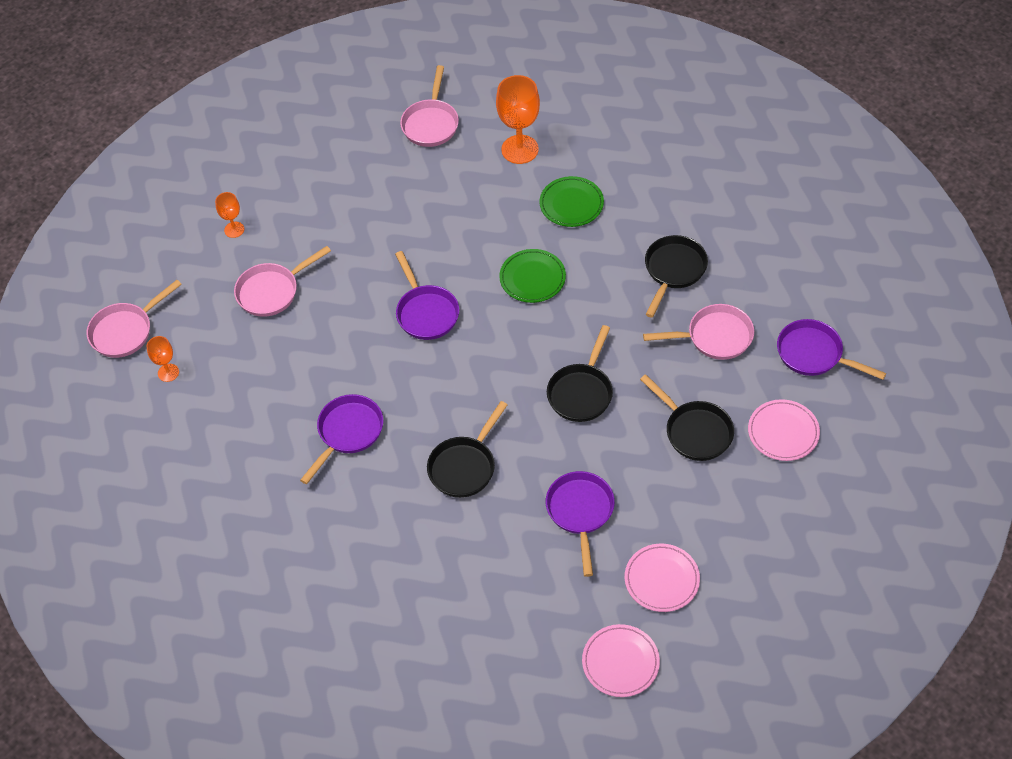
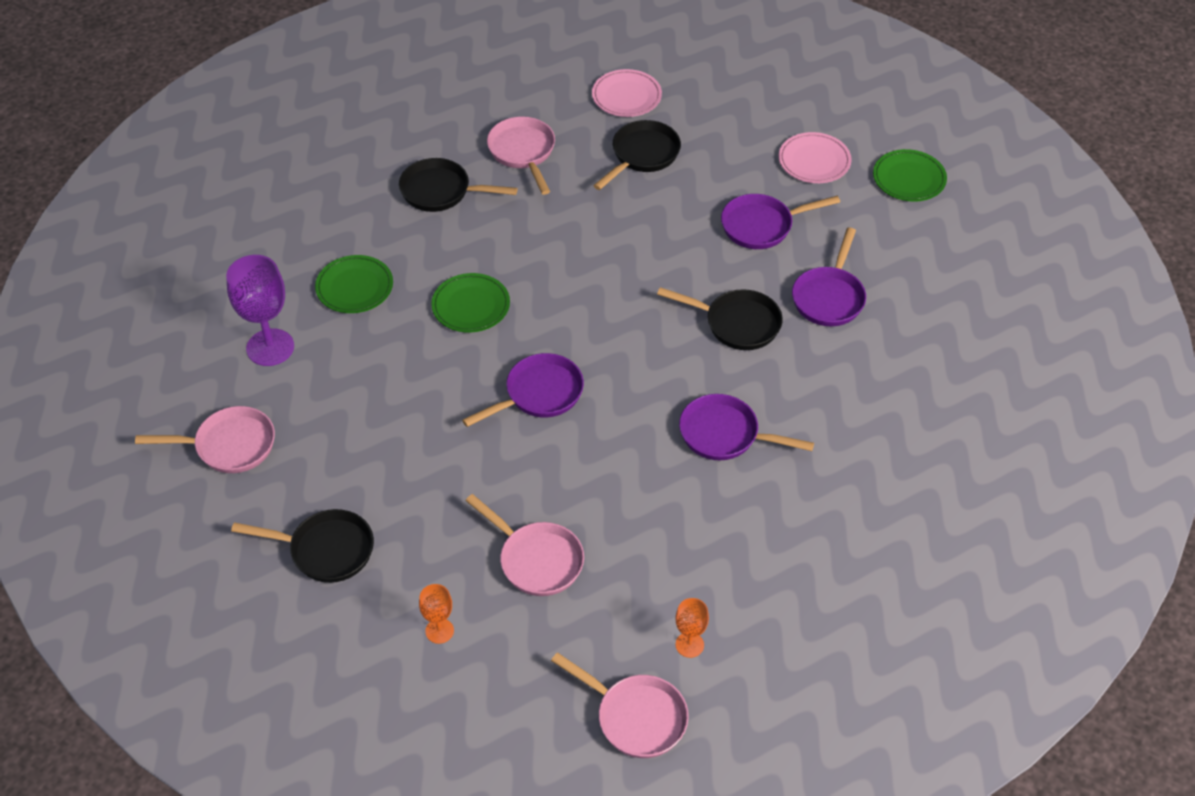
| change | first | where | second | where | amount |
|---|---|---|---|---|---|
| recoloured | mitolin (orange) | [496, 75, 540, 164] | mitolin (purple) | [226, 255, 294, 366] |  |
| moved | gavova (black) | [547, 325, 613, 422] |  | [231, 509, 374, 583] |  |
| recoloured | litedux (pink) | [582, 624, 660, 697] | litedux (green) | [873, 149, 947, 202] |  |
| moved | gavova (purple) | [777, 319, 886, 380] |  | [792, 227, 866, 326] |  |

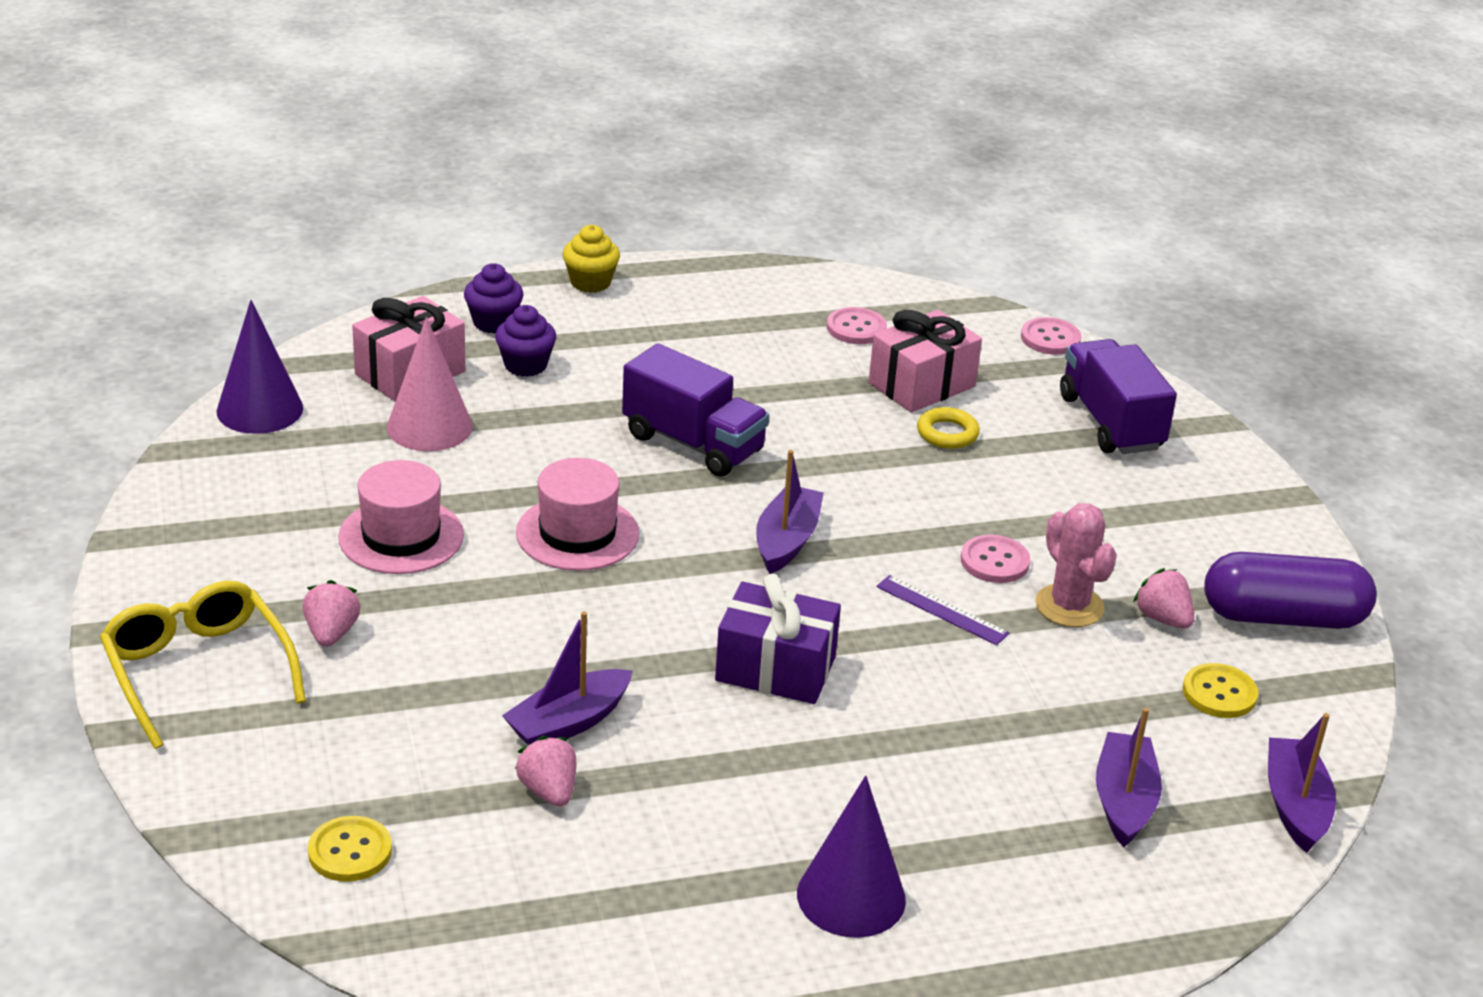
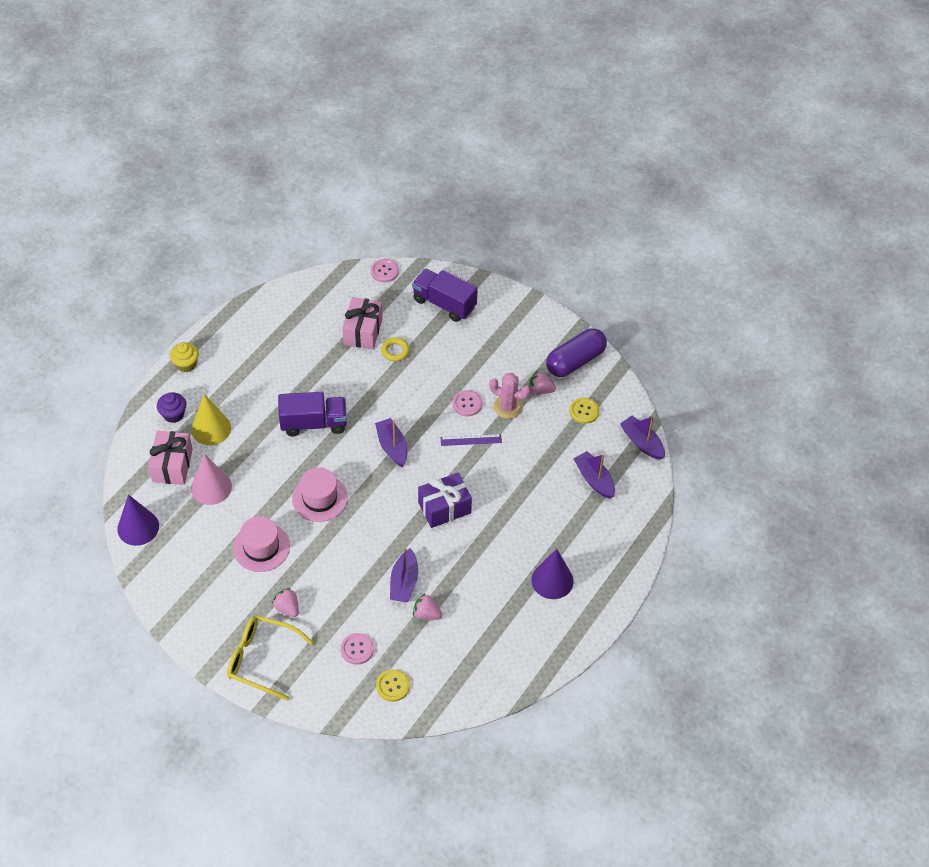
| change | first | where | second | where | amount |
|---|---|---|---|---|---|
| replaced | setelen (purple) | [495, 305, 556, 377] | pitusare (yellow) | [191, 394, 231, 445] |  |
| moved | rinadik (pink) | [827, 307, 887, 344] |  | [341, 633, 374, 665] |  |

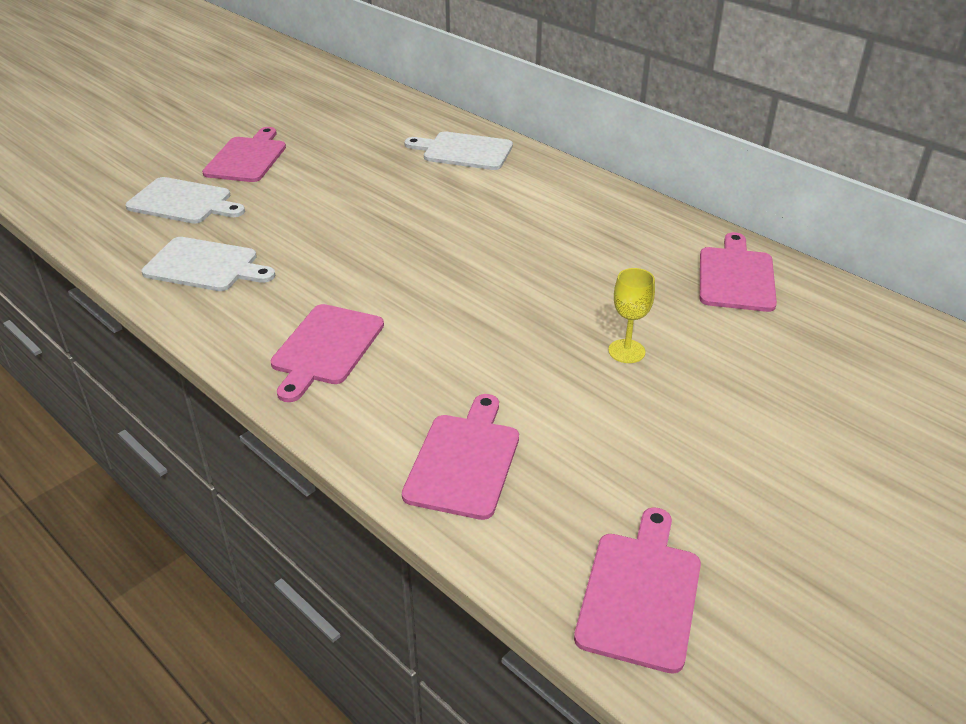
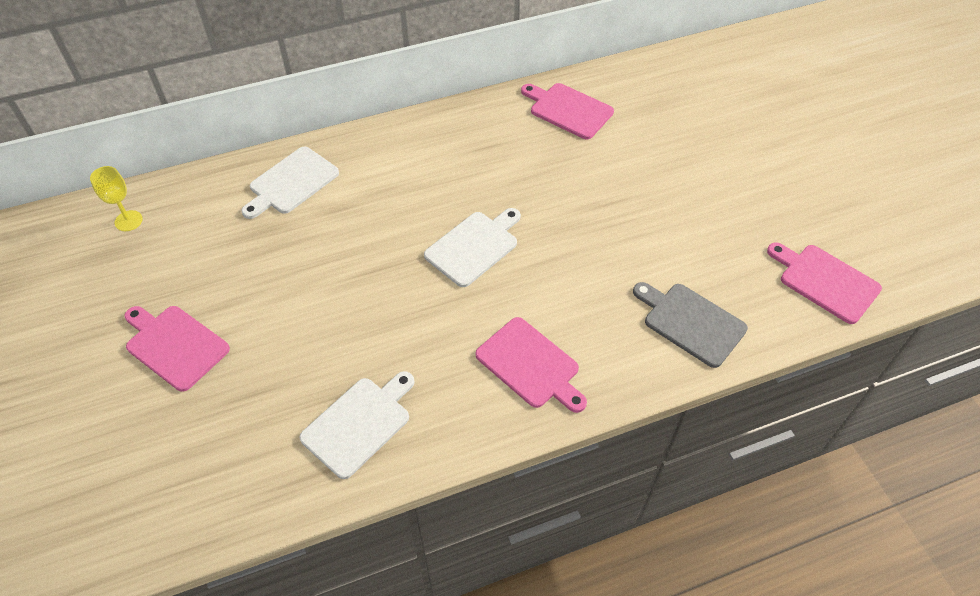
| change | first | where | second | where | amount |
|---|---|---|---|---|---|
| moved | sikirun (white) | [126, 177, 245, 224] |  | [424, 208, 521, 287] |  |
| recoloured | sikirun (pink) | [402, 394, 519, 520] | sikirun (grey) | [633, 282, 748, 368] |  |
| moved | mitolin (yellow) | [608, 268, 655, 363] |  | [90, 166, 143, 231] |  |

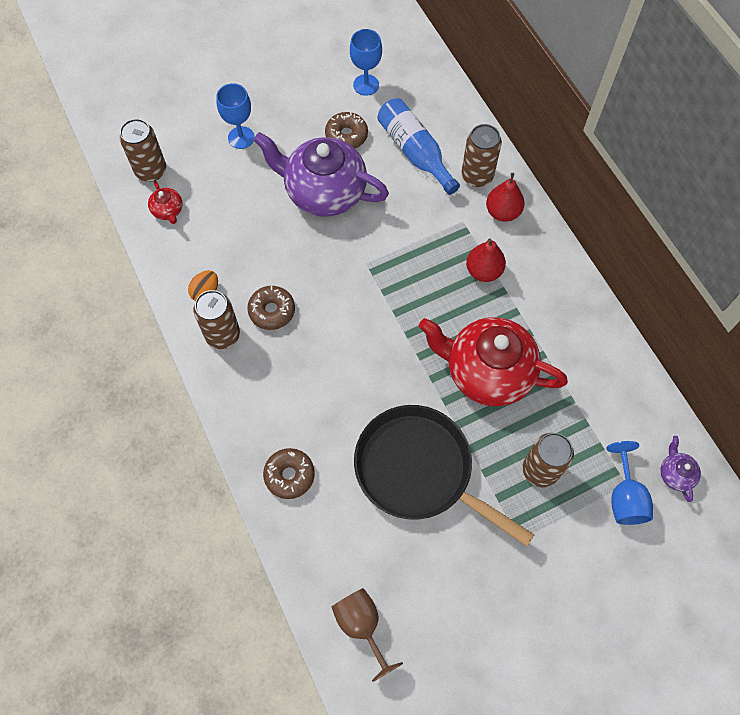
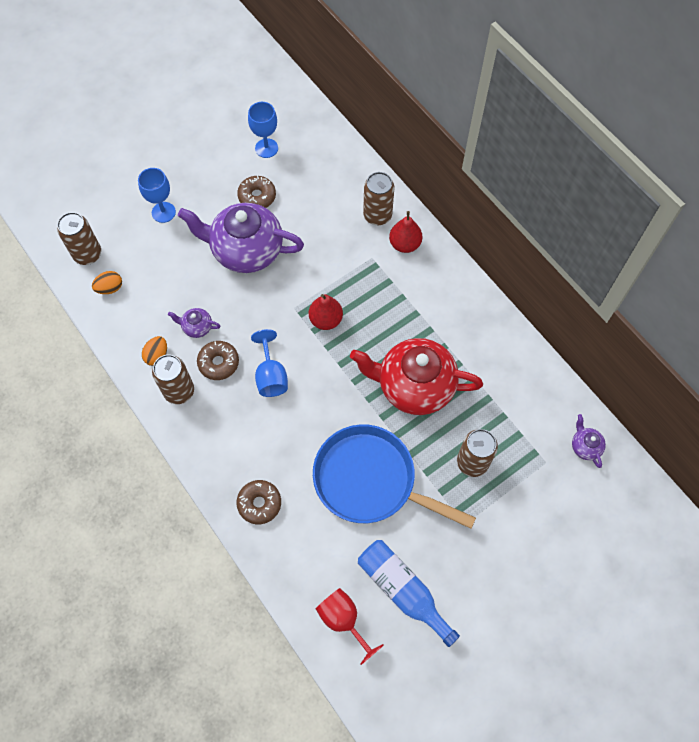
| change | first | where | second | where | amount |
|---|---|---|---|---|---|
| replaced | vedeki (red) | [148, 181, 183, 224] | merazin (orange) | [92, 271, 122, 294] |  |
| recoloured | mitolin (brown) | [332, 588, 403, 682] | mitolin (red) | [316, 588, 384, 665] |  |
| recoloured | gavova (black) | [354, 405, 534, 547] | gavova (blue) | [313, 424, 476, 529] |  |
| moved | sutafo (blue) | [377, 98, 460, 195] |  | [358, 540, 460, 647] |  |
| moved | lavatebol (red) | [466, 239, 506, 282] |  | [309, 294, 343, 330] |  |
| moved | mitolin (blue) | [606, 441, 653, 525] |  | [251, 329, 288, 397] |  |
| added |  |  | vedeki (purple) | [168, 308, 220, 338] |  |

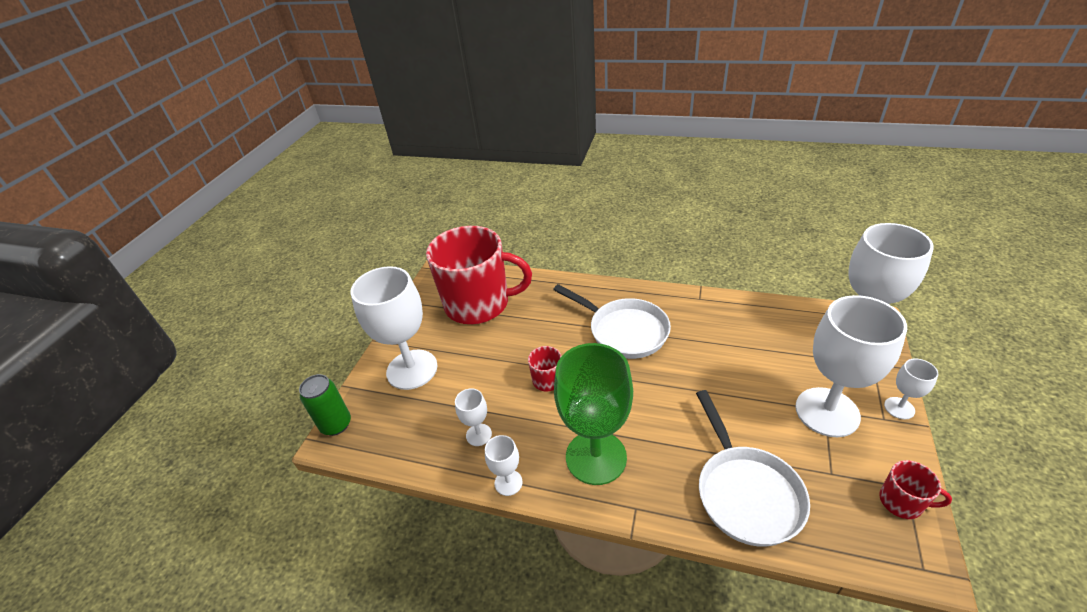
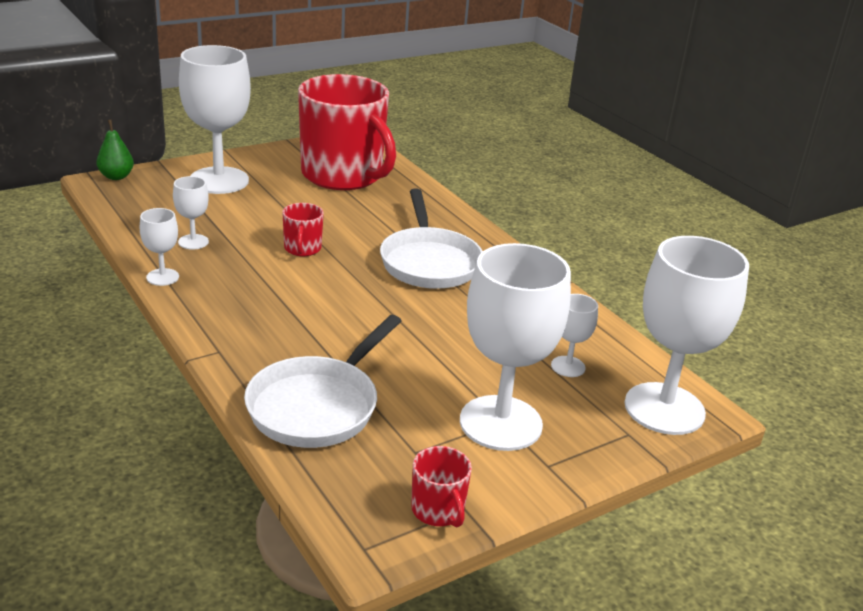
| change | first | where | second | where | amount |
|---|---|---|---|---|---|
| replaced | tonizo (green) | [299, 374, 351, 436] | lavatebol (green) | [96, 120, 134, 180] |  |
| removed | mitolin (green) | [554, 343, 633, 485] |  |  |  |
| moved | mitolin (white) | [884, 358, 938, 420] |  | [551, 294, 598, 377] |  |

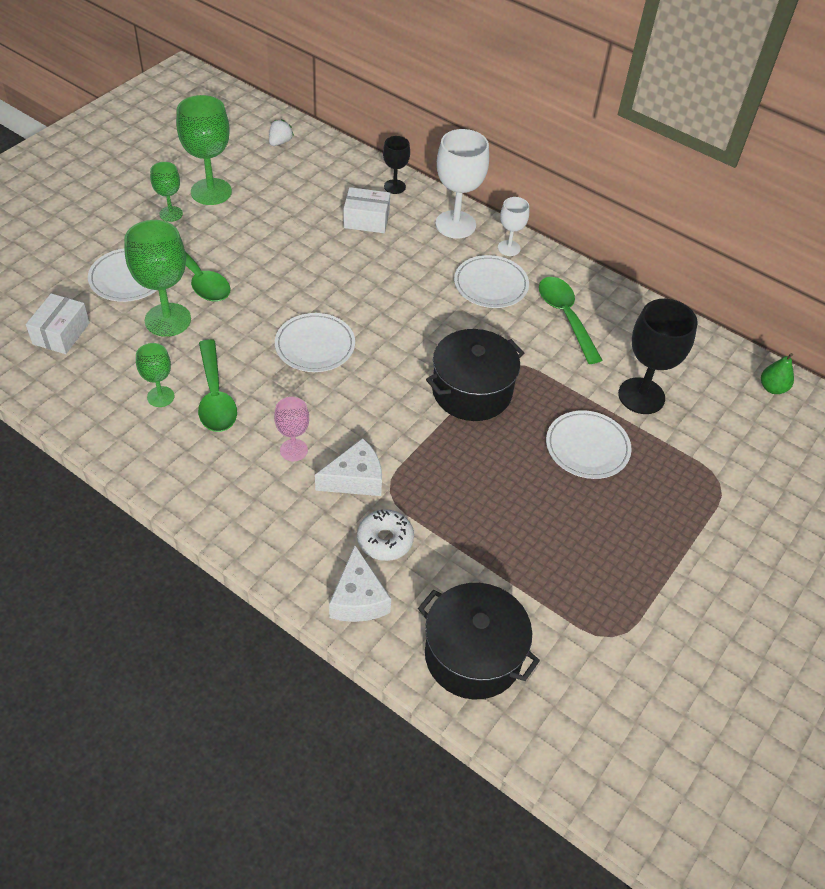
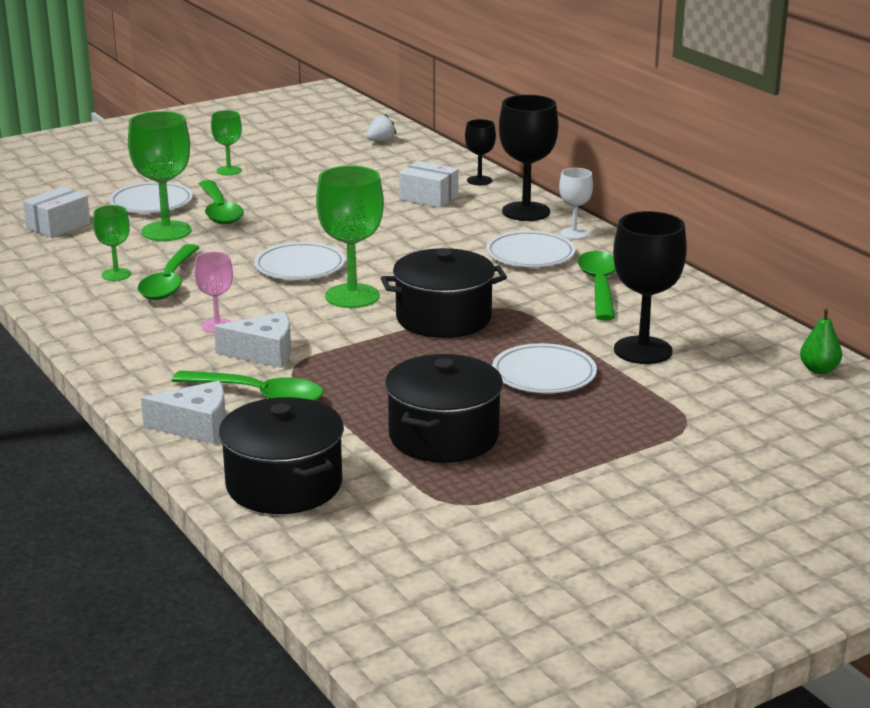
| change | first | where | second | where | amount |
|---|---|---|---|---|---|
| moved | mitolin (green) | [176, 95, 232, 205] |  | [316, 166, 384, 308] |  |
| turned | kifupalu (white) | [329, 545, 391, 622] |  | [141, 381, 226, 444] | 105 degrees counterclockwise |
| replaced | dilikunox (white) | [357, 509, 414, 561] | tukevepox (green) | [171, 370, 323, 401] |  |
| recoloured | mitolin (white) | [435, 129, 489, 238] | mitolin (black) | [499, 95, 558, 221] |  |
| added |  |  | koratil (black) | [385, 354, 503, 463] |  |

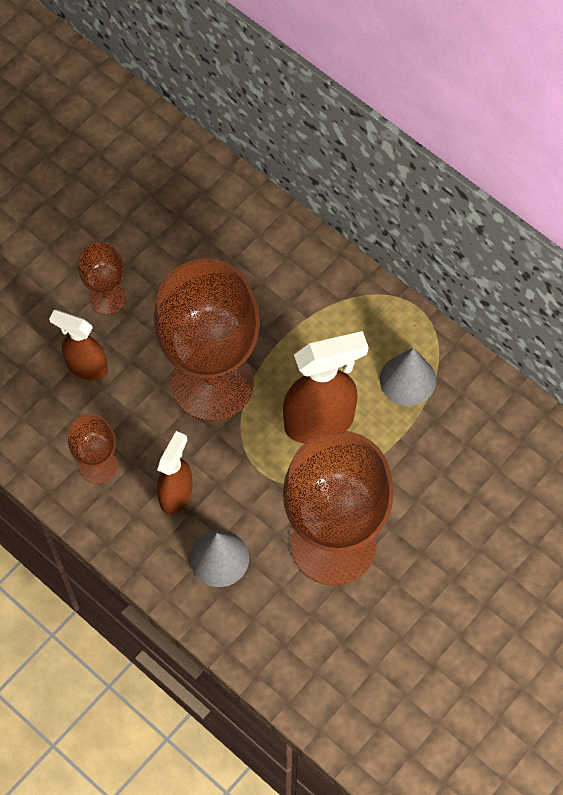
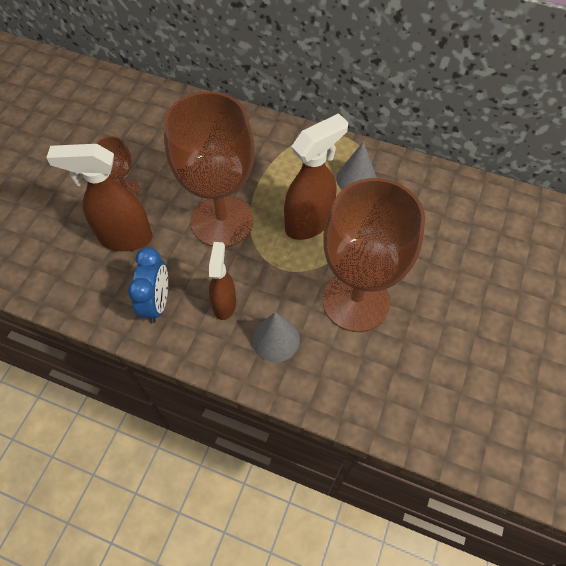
| change | first | where | second | where | amount |
|---|---|---|---|---|---|
| resized | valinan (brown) | [49, 310, 108, 380] |  | [47, 144, 153, 251] | x1.61 |
| replaced | mitolin (brown) | [68, 414, 118, 484] | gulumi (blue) | [128, 247, 168, 323] |  |

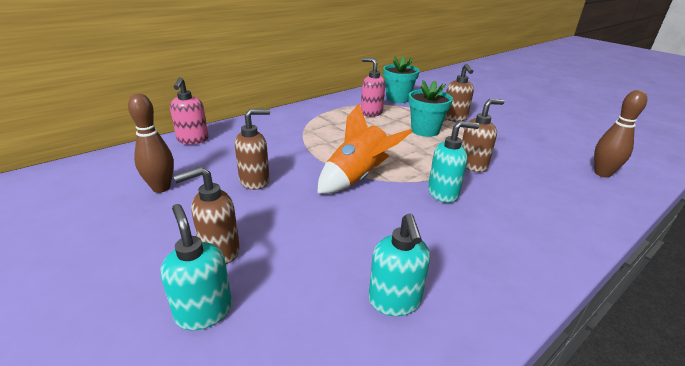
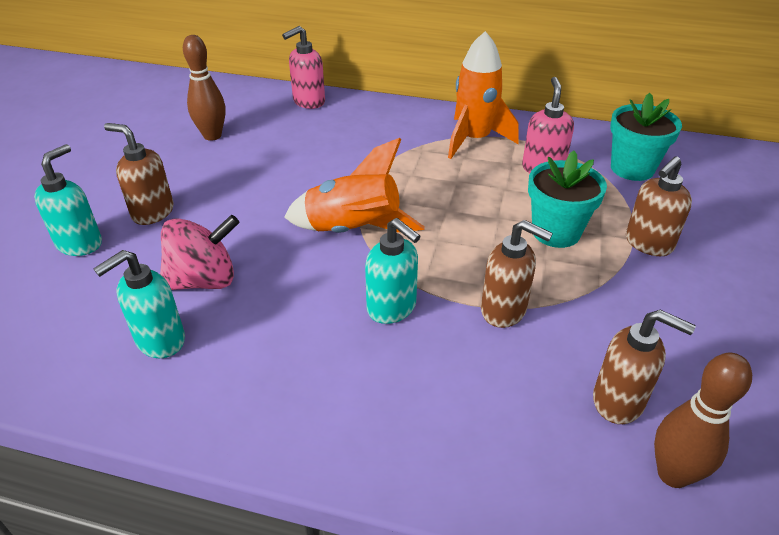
| change | first | where | second | where | amount |
|---|---|---|---|---|---|
| moved | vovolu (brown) | [235, 109, 270, 190] |  | [593, 310, 696, 424] |  |
| added |  |  | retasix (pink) | [160, 215, 240, 290] |  |
| added |  |  | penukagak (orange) | [448, 31, 518, 159] |  |

